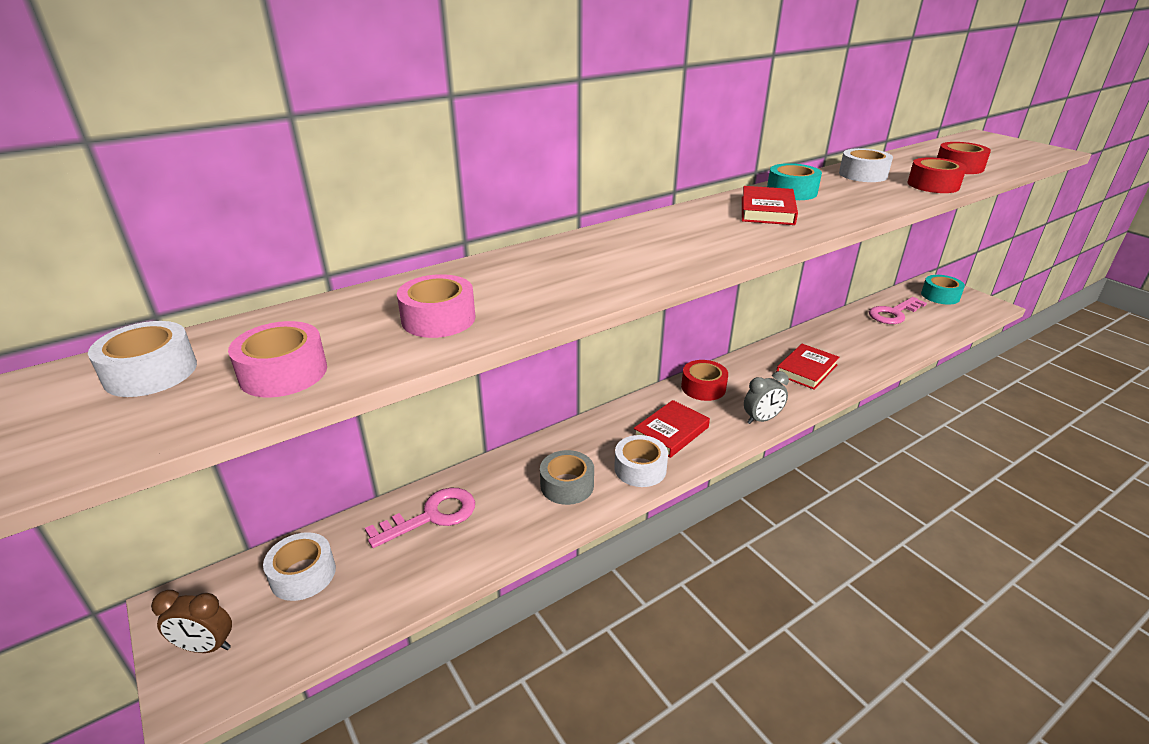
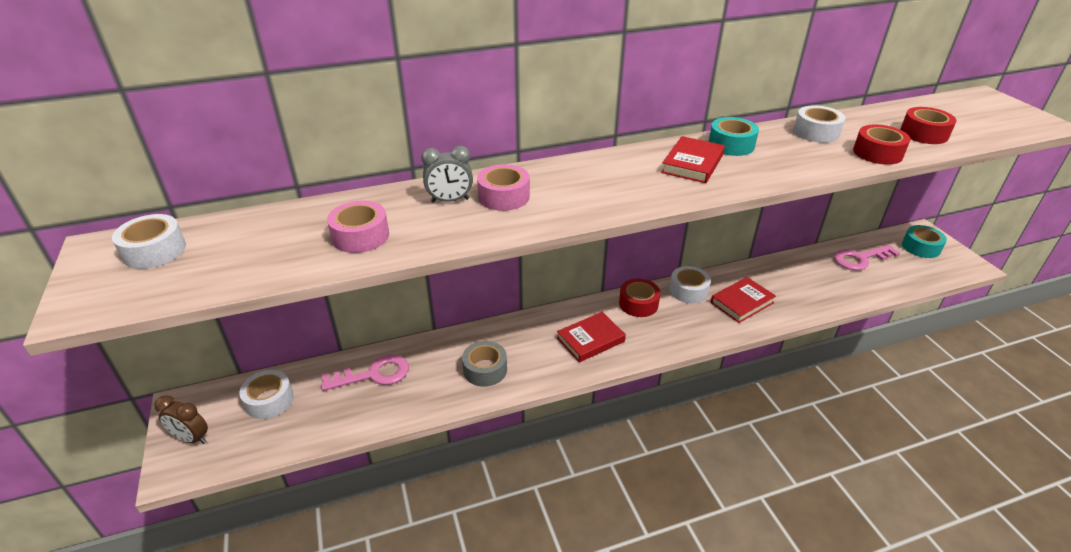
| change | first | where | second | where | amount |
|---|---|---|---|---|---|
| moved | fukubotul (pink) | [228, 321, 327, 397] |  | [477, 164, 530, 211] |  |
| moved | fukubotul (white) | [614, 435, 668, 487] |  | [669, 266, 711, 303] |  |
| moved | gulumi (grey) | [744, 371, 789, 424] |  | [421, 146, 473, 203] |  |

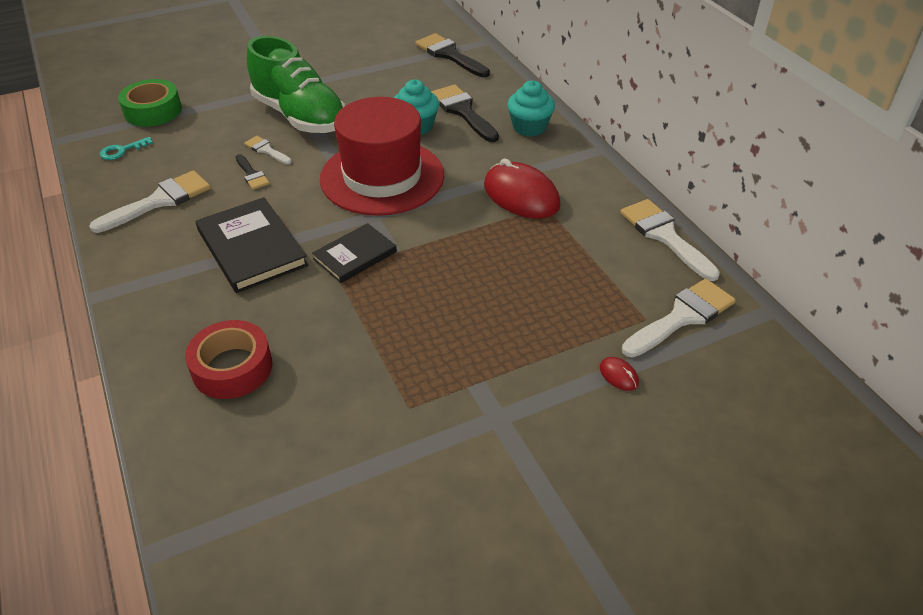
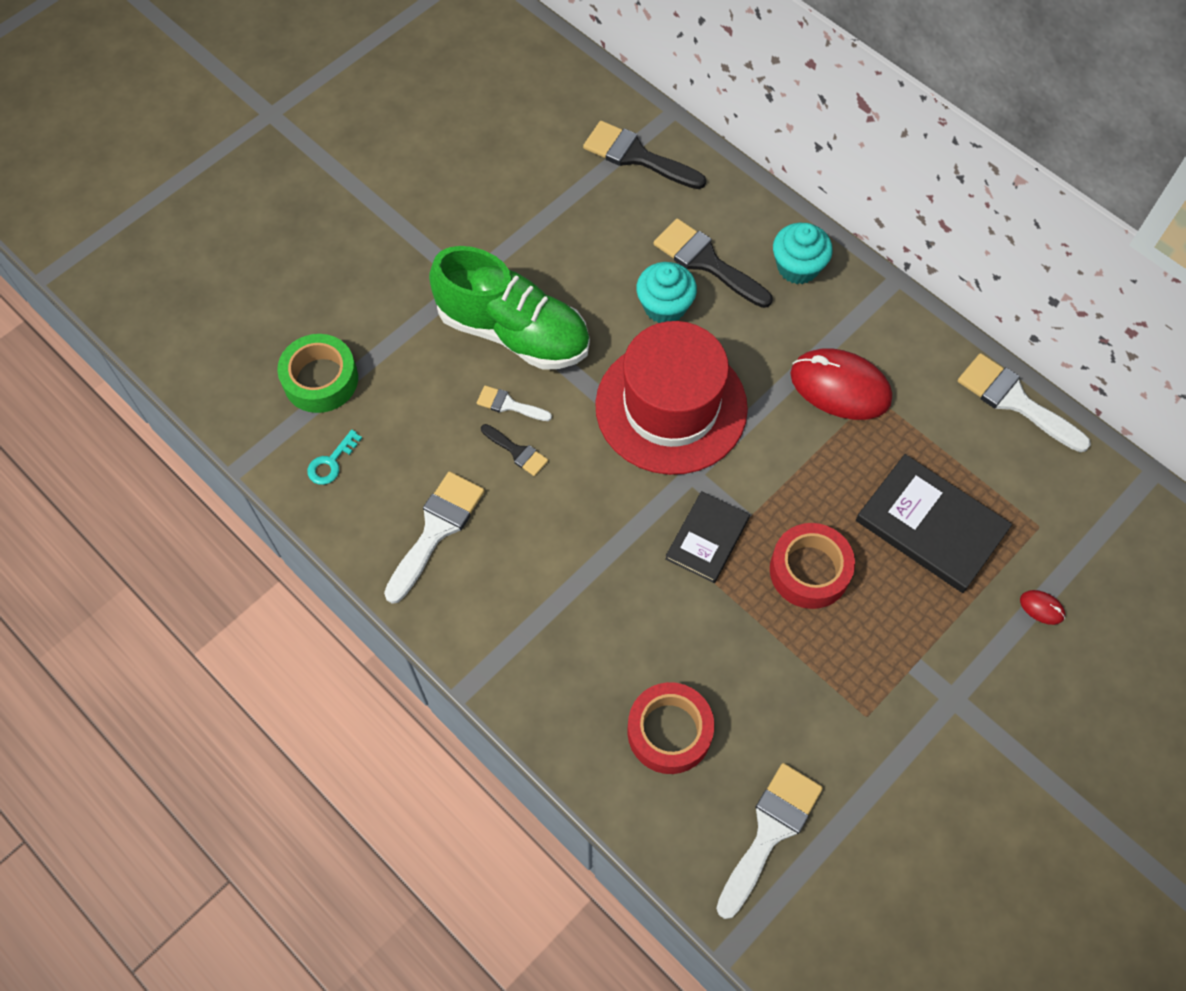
| change | first | where | second | where | amount |
|---|---|---|---|---|---|
| moved | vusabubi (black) | [196, 197, 308, 293] |  | [856, 454, 1012, 593] |  |
| moved | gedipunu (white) | [622, 279, 736, 358] |  | [716, 763, 823, 919] |  |
| added |  |  | fukubotul (red) | [770, 523, 855, 609] |  |

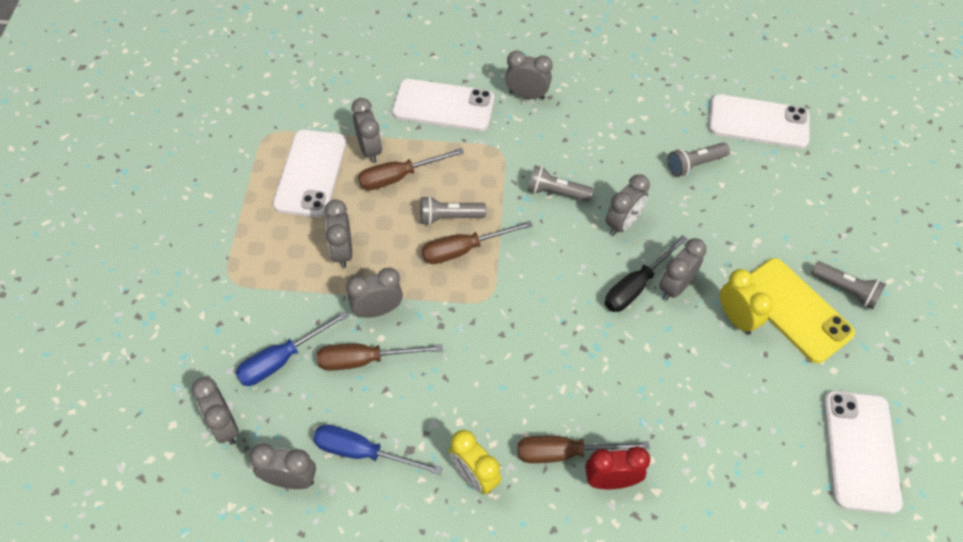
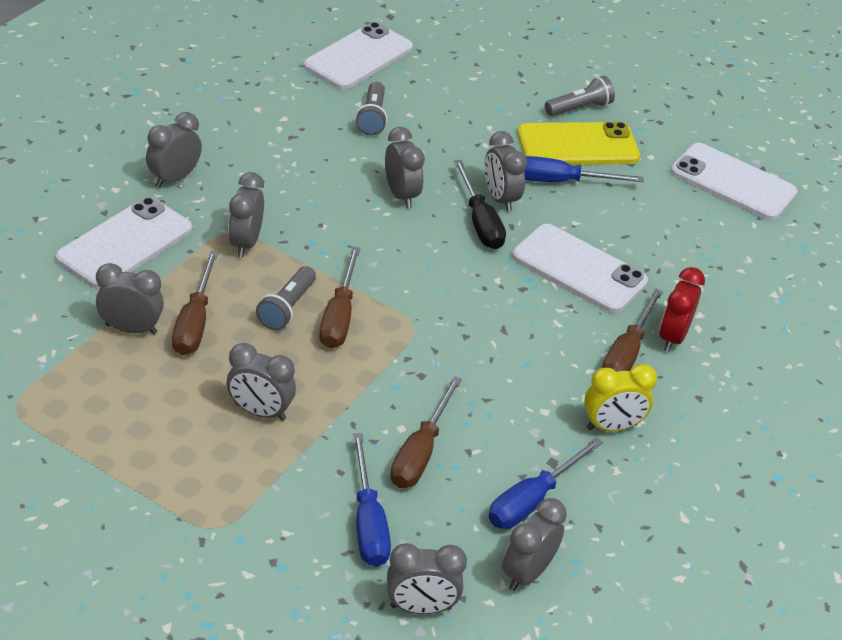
| change | first | where | second | where | amount |
|---|---|---|---|---|---|
| moved | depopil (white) | [273, 129, 347, 217] |  | [512, 224, 648, 313] |  |
| moved | gulumi (grey) | [346, 268, 403, 318] |  | [228, 172, 264, 257] |  |
| removed | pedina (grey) | [527, 165, 593, 202] |  |  |  |
| replaced | gulumi (yellow) | [720, 269, 773, 335] | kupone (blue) | [524, 156, 644, 182] |  |

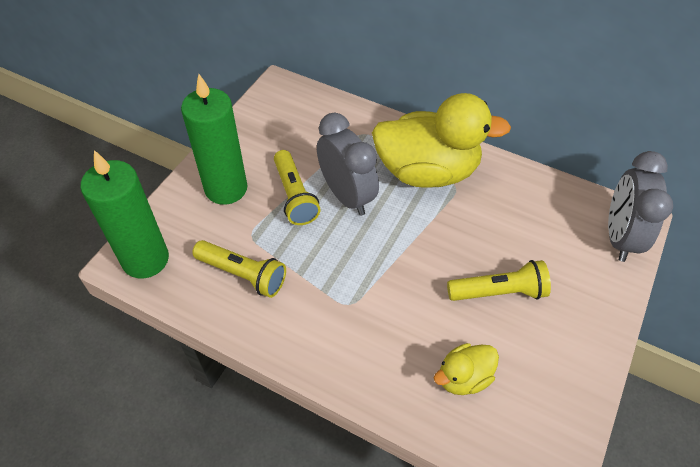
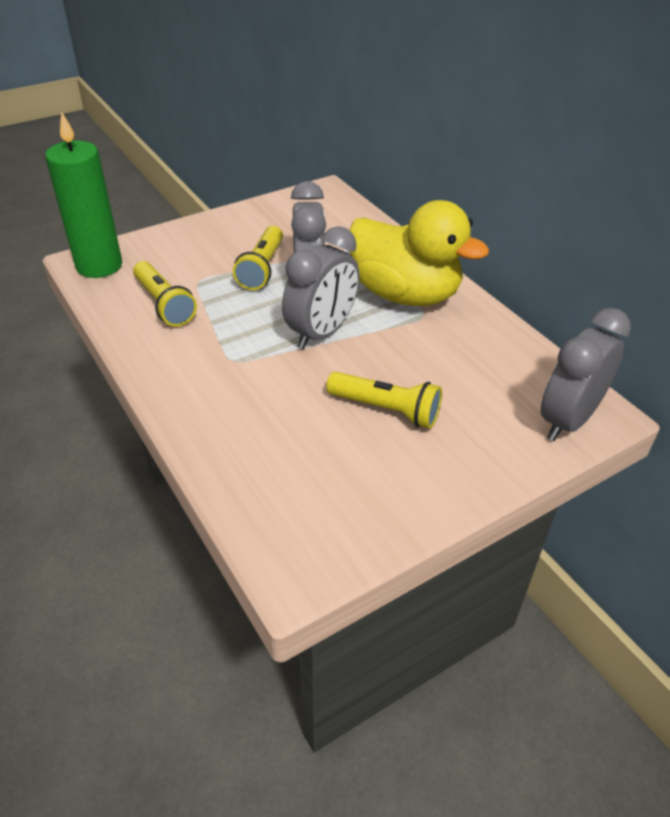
| change | first | where | second | where | amount |
|---|---|---|---|---|---|
| removed | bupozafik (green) | [181, 74, 247, 205] |  |  |  |
| removed | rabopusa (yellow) | [434, 343, 499, 395] |  |  |  |
| added |  |  | gulumi (grey) | [282, 226, 359, 349] |  |

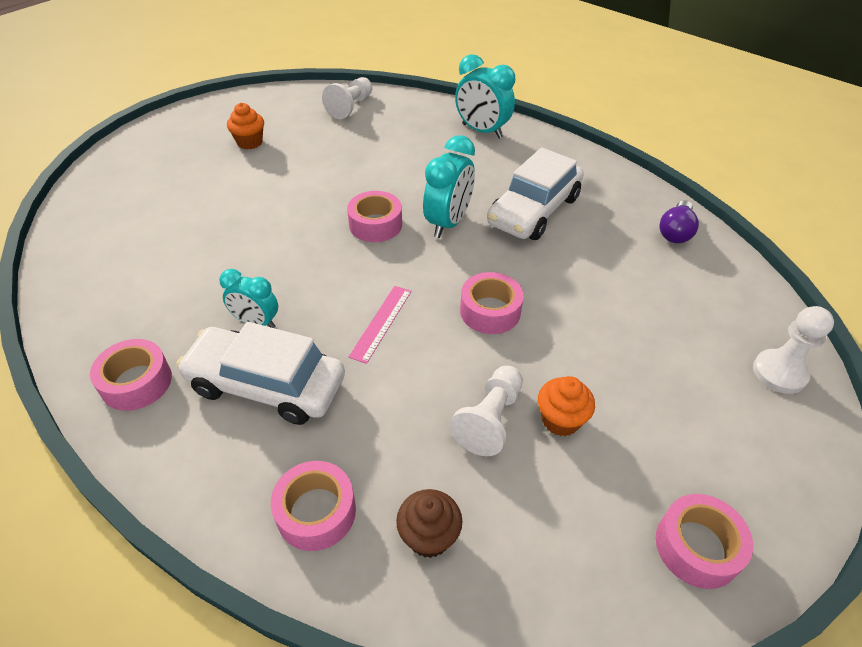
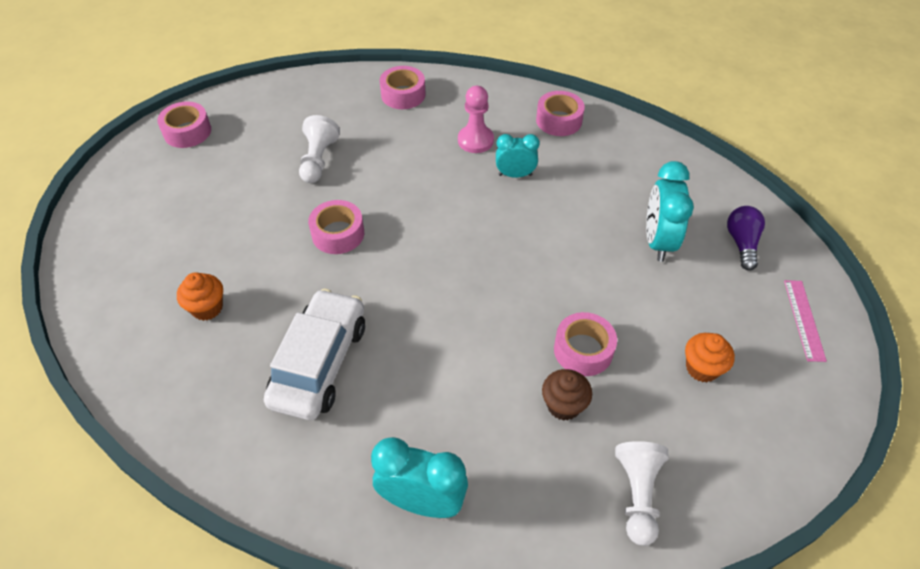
| change | first | where | second | where | amount |
|---|---|---|---|---|---|
| replaced | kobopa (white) | [176, 322, 345, 425] | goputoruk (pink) | [458, 86, 494, 153] |  |
| moved | fukubotul (pink) | [347, 191, 402, 242] |  | [554, 312, 617, 376] |  |
| moved | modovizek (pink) | [348, 286, 412, 364] |  | [784, 280, 827, 362] |  |
| moved | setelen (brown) | [396, 489, 463, 558] |  | [542, 369, 592, 421] |  |
| moved | gulumi (turquoise) | [423, 135, 475, 238] |  | [646, 161, 694, 262] |  |
| moved | setelen (orange) | [538, 376, 595, 436] |  | [177, 272, 223, 321] |  |
| moved | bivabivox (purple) | [659, 200, 699, 243] |  | [727, 206, 765, 271] |  |
| removed | goputoruk (white) | [753, 306, 834, 394] |  |  |  |

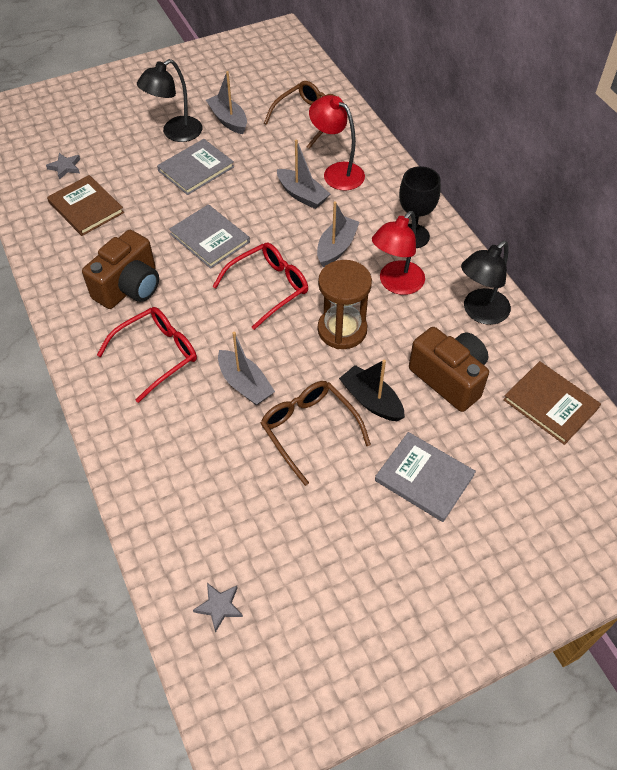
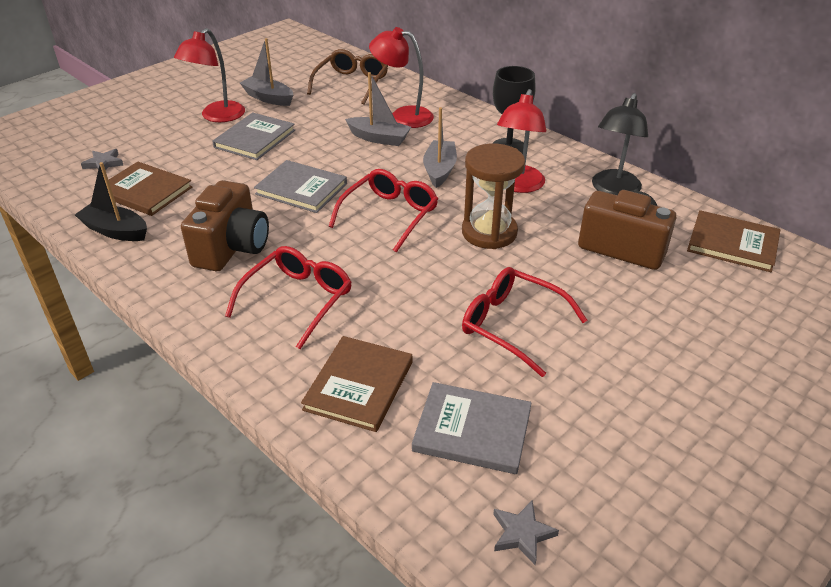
| change | first | where | second | where | amount |
|---|---|---|---|---|---|
| recoloured | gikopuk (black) | [137, 59, 202, 142] | gikopuk (red) | [174, 28, 245, 122] |  |
| removed | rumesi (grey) | [218, 331, 275, 405] |  |  |  |
| recoloured | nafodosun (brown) | [260, 381, 371, 486] | nafodosun (red) | [462, 267, 587, 377] |  |
| moved | rumesi (black) | [339, 360, 405, 421] |  | [75, 162, 147, 241] |  |
| moved | vusabubi (grey) | [375, 432, 476, 522] |  | [412, 382, 531, 474] |  |
| added |  |  | vusabubi (brown) | [301, 336, 413, 432] |  |

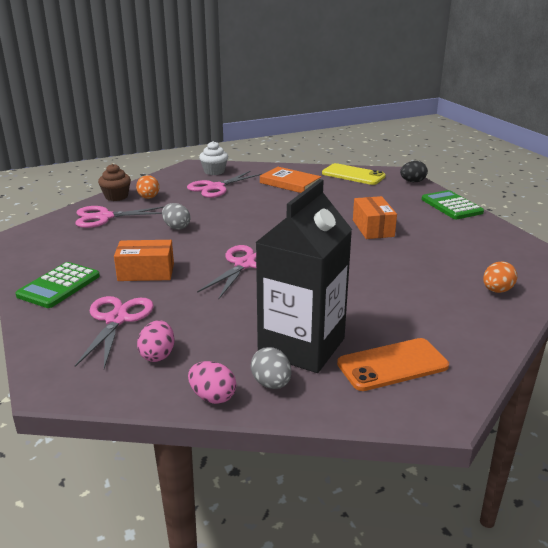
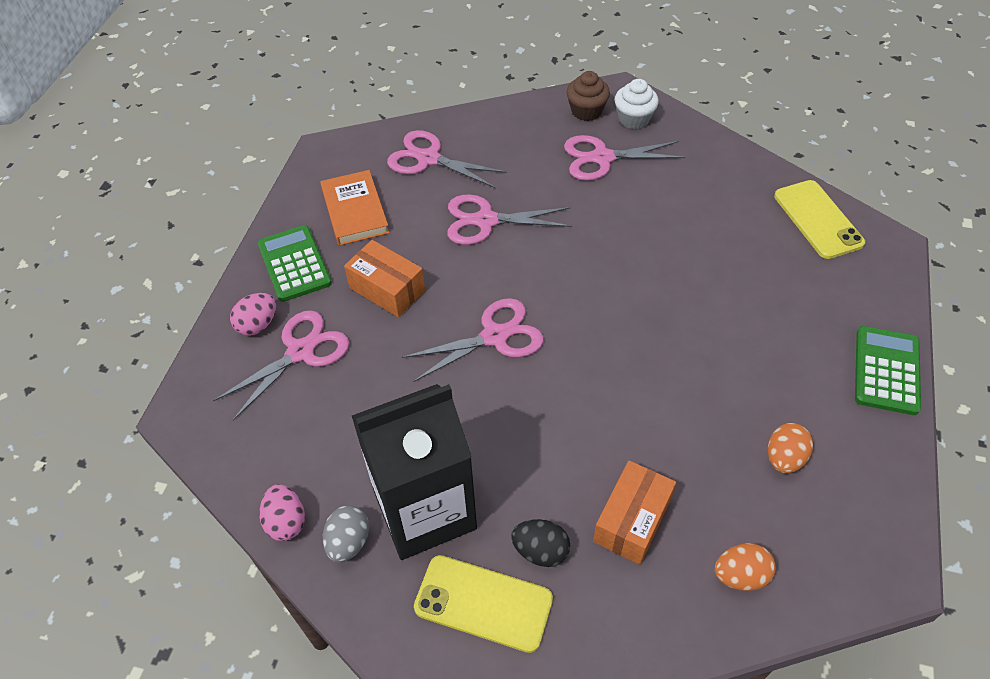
| change | first | where | second | where | amount |
|---|---|---|---|---|---|
| turned | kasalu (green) | [15, 262, 100, 308] |  | [257, 225, 332, 302] | 90 degrees clockwise |
| moved | setelen (brown) | [98, 164, 131, 201] |  | [566, 71, 610, 121] |  |
| moved | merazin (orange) | [136, 175, 159, 199] |  | [768, 423, 813, 473] |  |
| moved | merazin (pink) | [137, 320, 174, 362] |  | [230, 293, 276, 336] |  |
| replaced | merazin (grey) | [162, 203, 191, 230] | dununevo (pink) | [447, 194, 572, 245] |  |
| moved | vusabubi (orange) | [260, 167, 321, 193] |  | [320, 170, 389, 246] |  |
| recoloured | depopil (orange) | [337, 338, 449, 391] | depopil (yellow) | [414, 555, 553, 653] |  |
| moved | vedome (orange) | [353, 196, 397, 239] |  | [593, 460, 676, 565] |  |
| moved | merazin (black) | [400, 161, 428, 182] |  | [511, 519, 570, 567] |  |

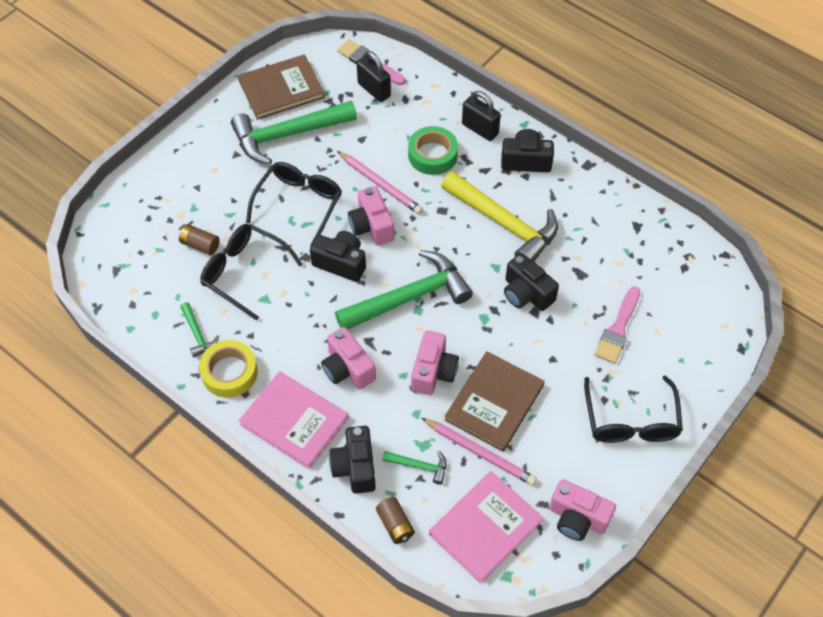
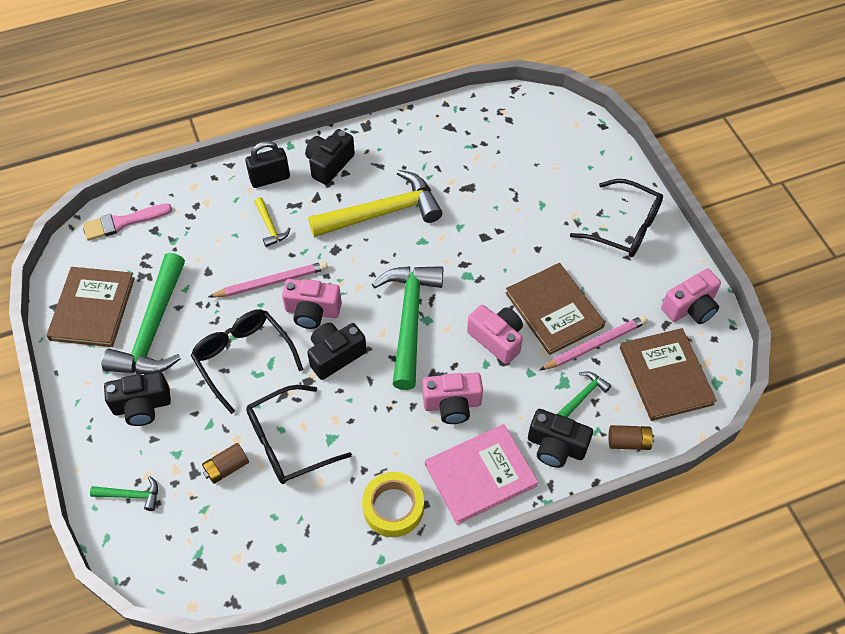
| change | first | where | second | where | amount |
|---|---|---|---|---|---|
| moved | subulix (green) | [180, 302, 219, 357] |  | [90, 476, 158, 511] |  |
| removed | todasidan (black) | [357, 51, 391, 102] |  |  |  |
| replaced | fukubotul (green) | [408, 126, 458, 175] | subulix (yellow) | [254, 197, 290, 247] |  |
| recoloured | vusabubi (pink) | [429, 471, 543, 584] | vusabubi (brown) | [620, 328, 717, 421] |  |
| moved | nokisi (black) | [504, 253, 559, 311] |  | [104, 372, 171, 426] |  |
| removed | gedipunu (pink) | [594, 286, 640, 364] |  |  |  |

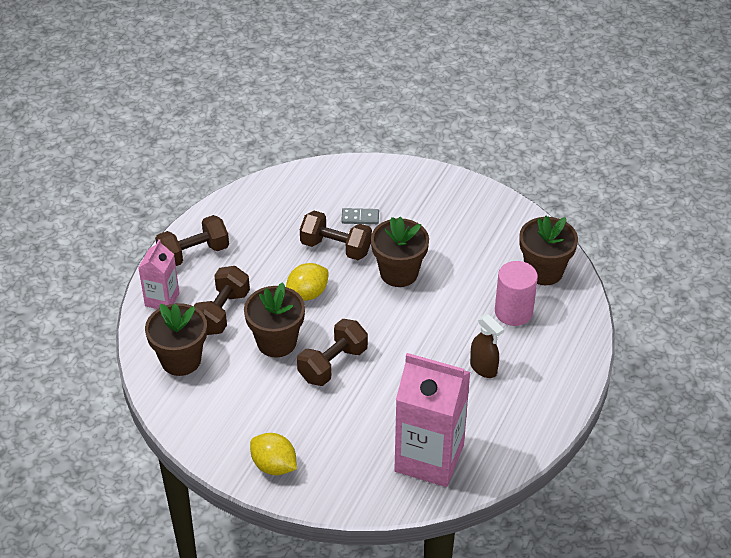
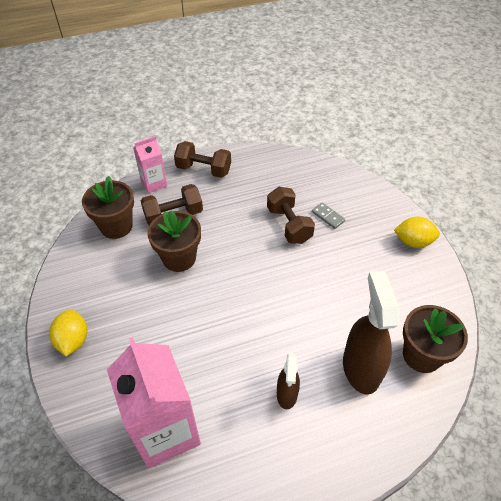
| change | first | where | second | where | amount |
|---|---|---|---|---|---|
| moved | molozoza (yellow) | [286, 263, 329, 301] |  | [394, 217, 440, 248] |  |
| removed | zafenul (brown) | [297, 319, 368, 386] |  |  |  |
| removed | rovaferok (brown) | [371, 217, 429, 287] |  |  |  |
| replaced | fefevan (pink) | [495, 261, 538, 326] | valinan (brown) | [343, 271, 400, 395] |  |

